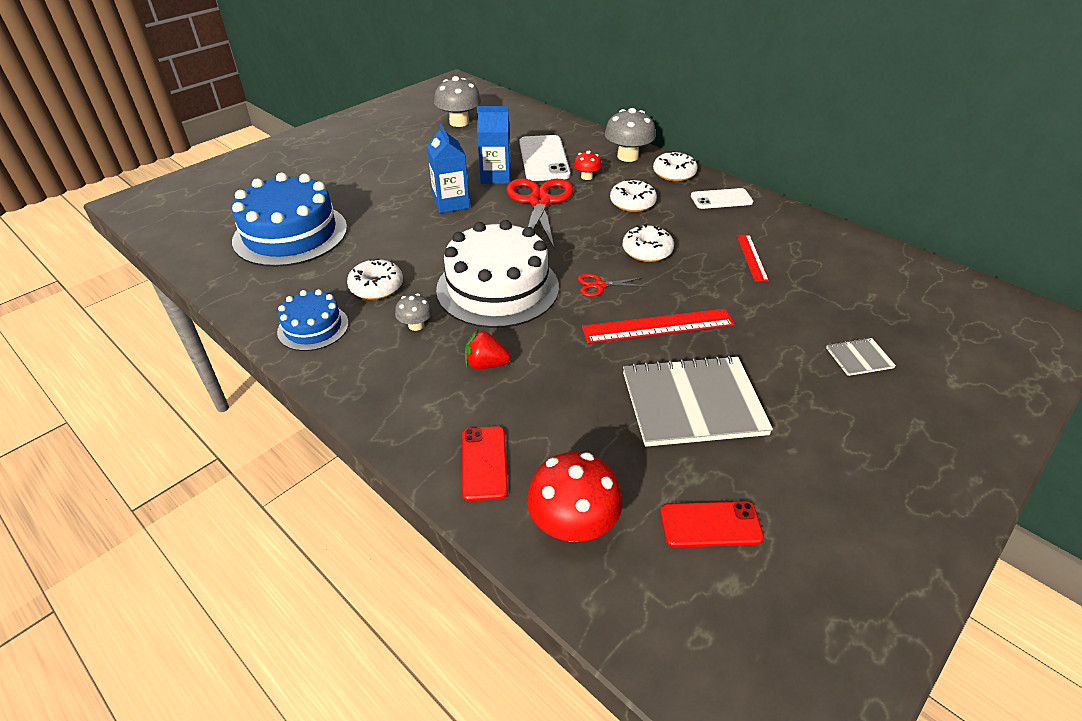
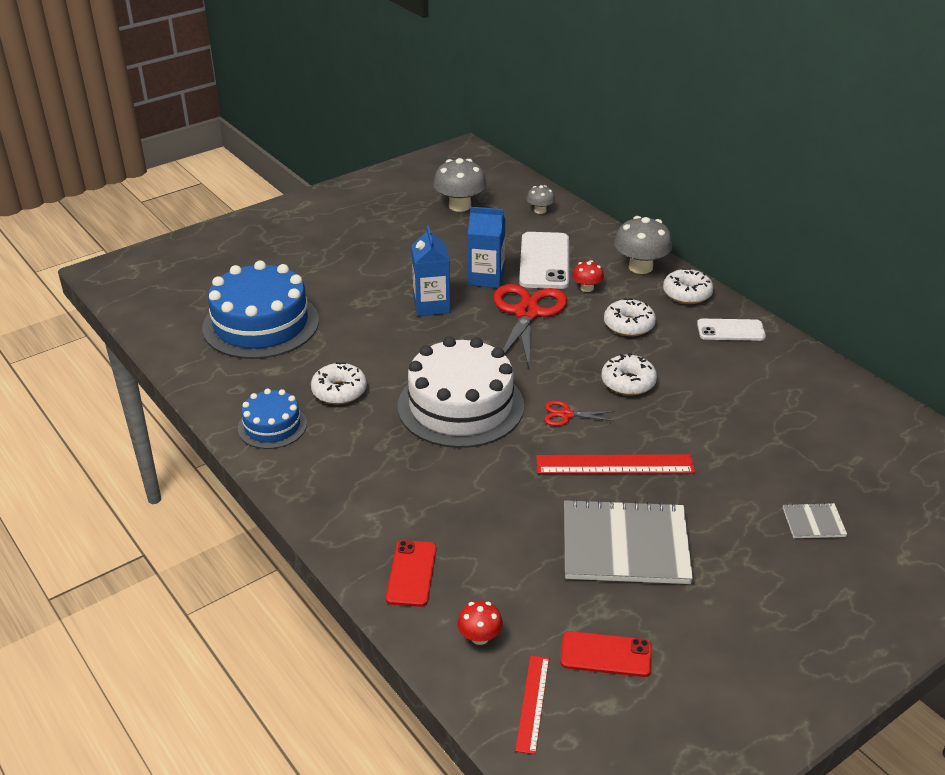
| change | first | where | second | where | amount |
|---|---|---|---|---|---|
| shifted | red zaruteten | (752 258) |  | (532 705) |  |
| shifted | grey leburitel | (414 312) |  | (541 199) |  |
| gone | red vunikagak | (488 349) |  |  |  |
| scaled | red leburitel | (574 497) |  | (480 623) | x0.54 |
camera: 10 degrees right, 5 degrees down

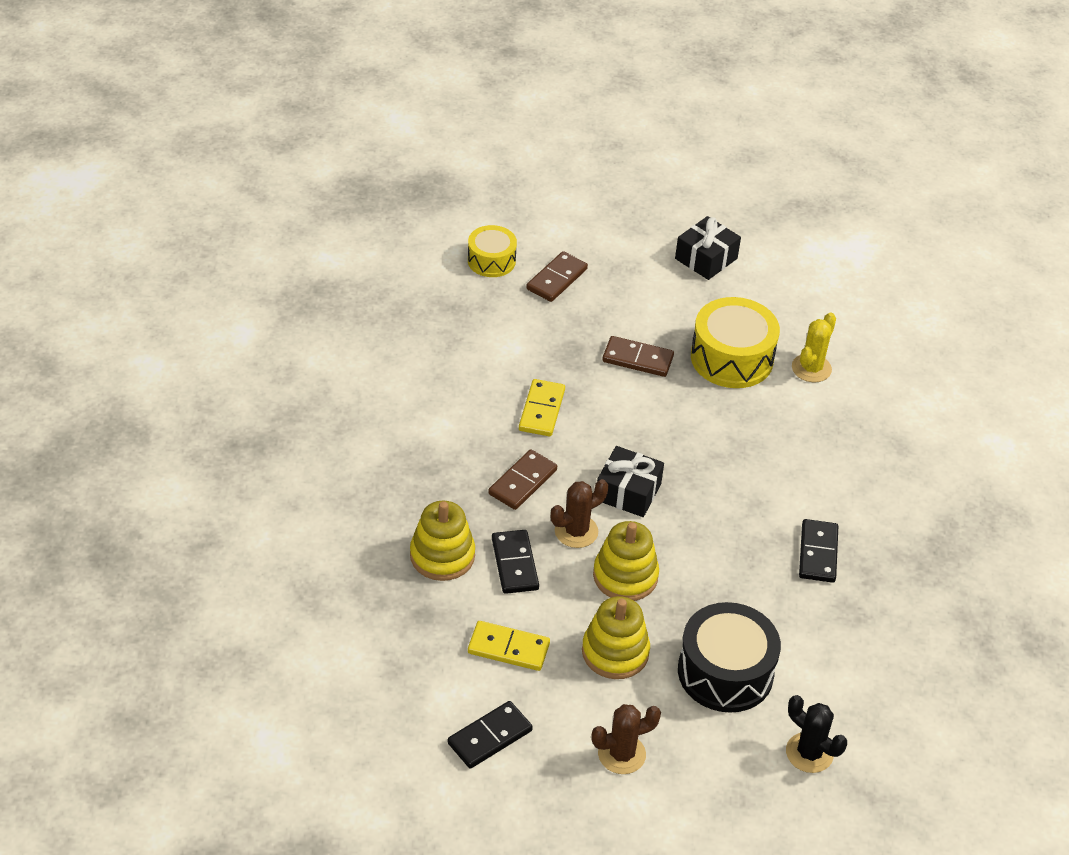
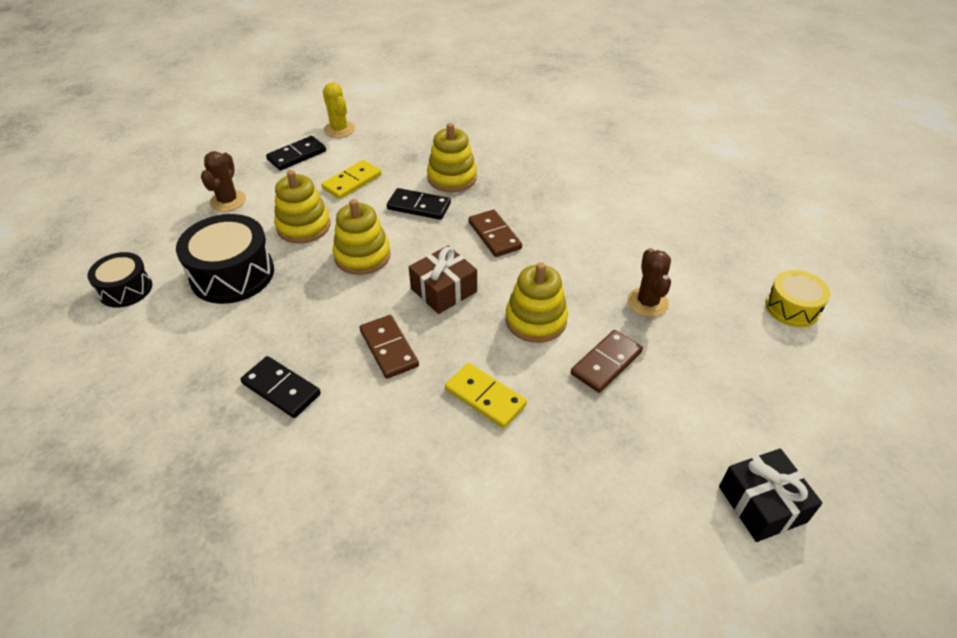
| change | first | where | second | where | amount |
|---|---|---|---|---|---|
| shifted | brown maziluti | (557 276) |  | (389 347) |  |
| gone | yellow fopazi | (735 342) |  |  |  |
| shifted | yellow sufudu | (814 347) |  | (339 110) |  |
| shifted | yellow maziluti | (542 408) |  | (486 395) |  |
| repainted | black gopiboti | (630 481) | brown gopiboti | (443 280) |  |
| shifted | brown sufudu | (579 513) |  | (649 282) |  |
| swapped | black sufudu | (816 734) | black fopazi | (119 280) |  |
| rotated | black maziluti | (490 734) |  | (296 153) | 60 degrees clockwise |
| new |  |  | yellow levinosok | (537 302) |  |
camera: 120 degrees right, 0 degrees up

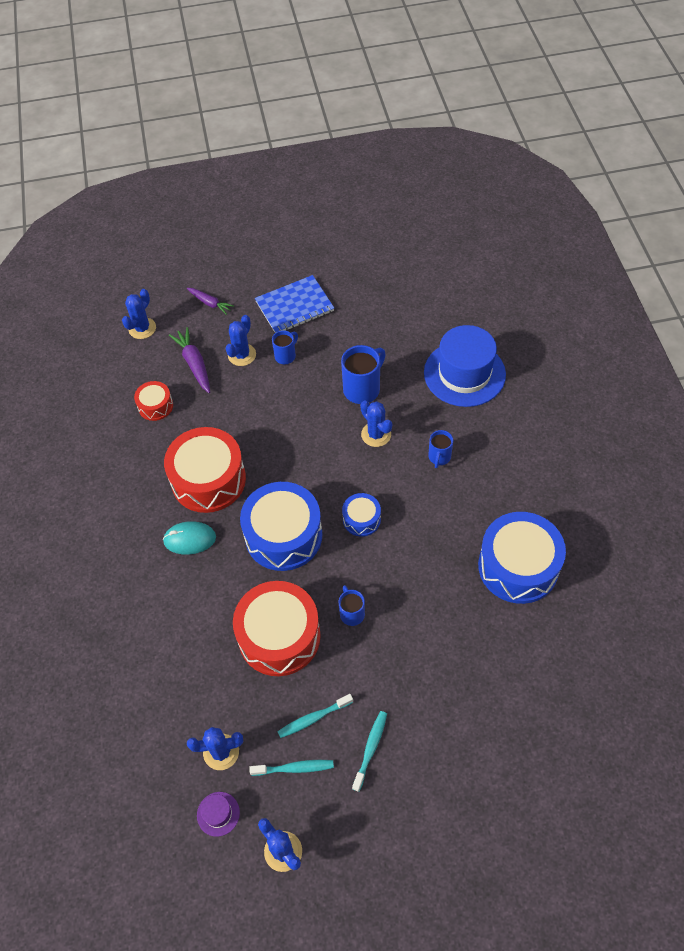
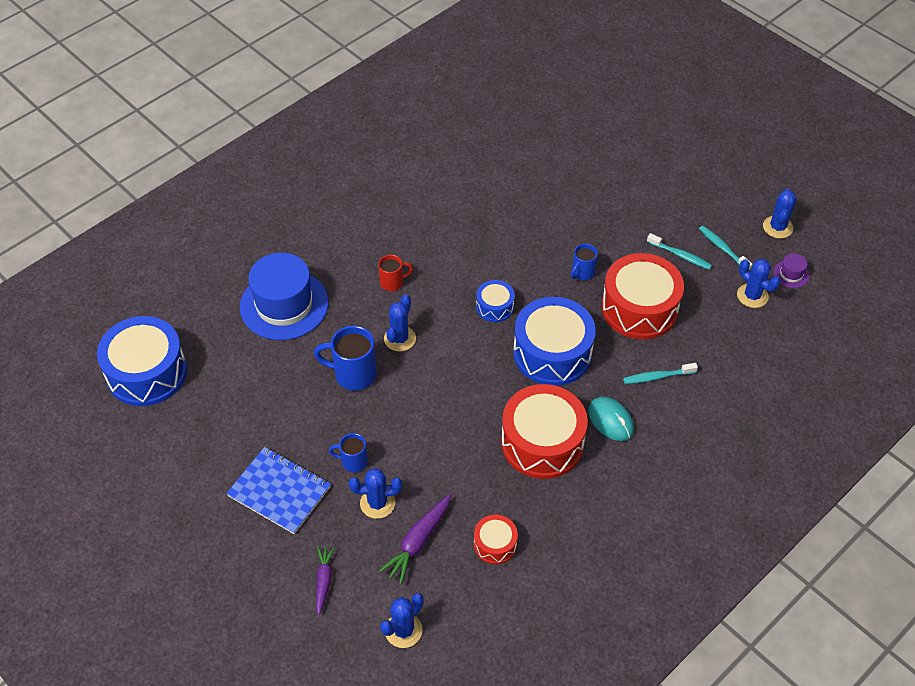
| change | first | where | second | where | amount |
|---|---|---|---|---|---|
| rotated | blue sufudu | (139 314) |  | (402 620) | 45 degrees counterclockwise |
| repainted | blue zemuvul | (440 449) | red zemuvul | (395 273) |  |
| shifted | blue fopazi | (522 558) |  | (142 361) |  |
| shifted | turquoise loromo | (369 751) |  | (660 373) |  |
camera: 125 degrees left, 5 degrees down

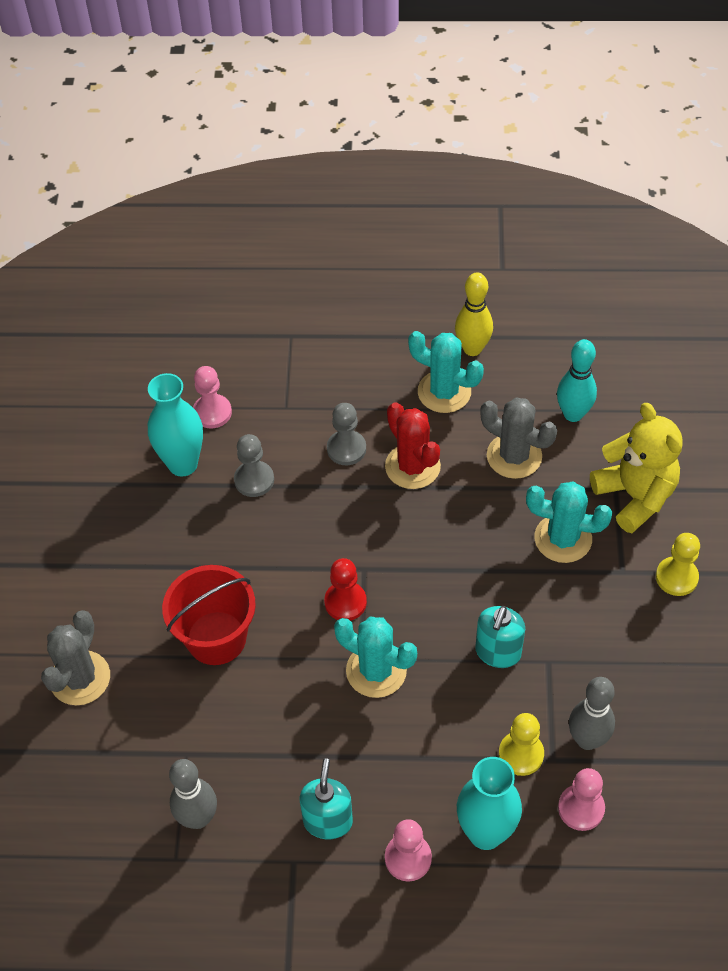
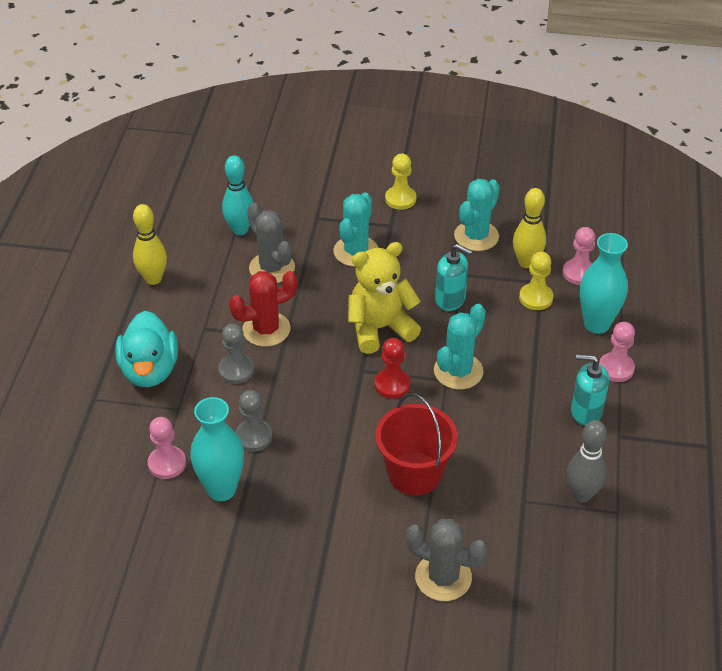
| change | first | where | second | where | amount |
|---|---|---|---|---|---|
| shifted | turquoise sufudu | (446 372) |  | (477 215) |  |
| rotated | grey sufudu | (518 438) |  | (271 243) | 75 degrees counterclockwise |
| shifted | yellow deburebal | (636 468) |  | (384 298) |  |
| repainted | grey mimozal | (592 713) | yellow mimozal | (529 228) |  |
| new |  |  | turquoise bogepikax | (146 349) |  |
camera: 85 degrees left, 10 degrees down

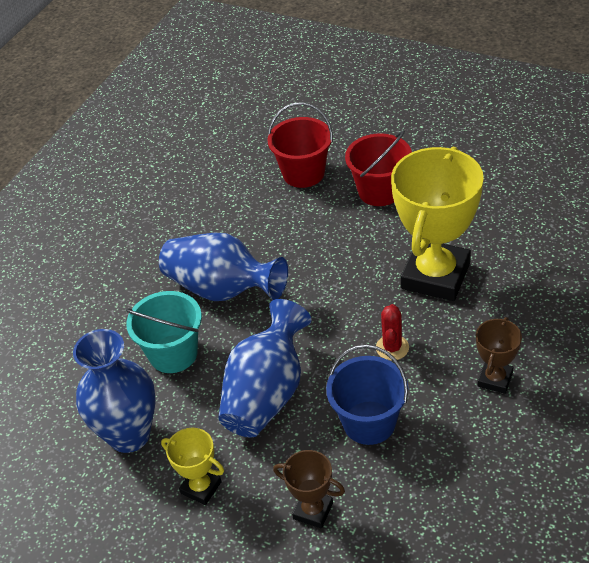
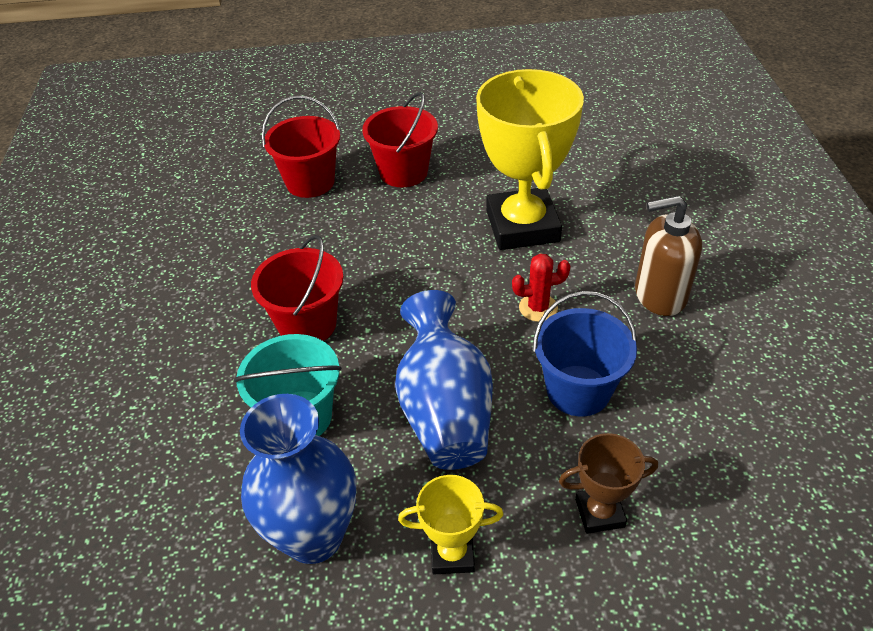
| change | first | where | second | where | amount |
|---|---|---|---|---|---|
| swapped | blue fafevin | (223 267) | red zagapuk | (297 288) |  |
| rotated | red sufudu | (392 332) |  | (541 287) | 75 degrees counterclockwise |
| swapped | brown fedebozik | (499 355) | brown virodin | (668 255) |  |
camera: 35 degrees left, 0 degrees up

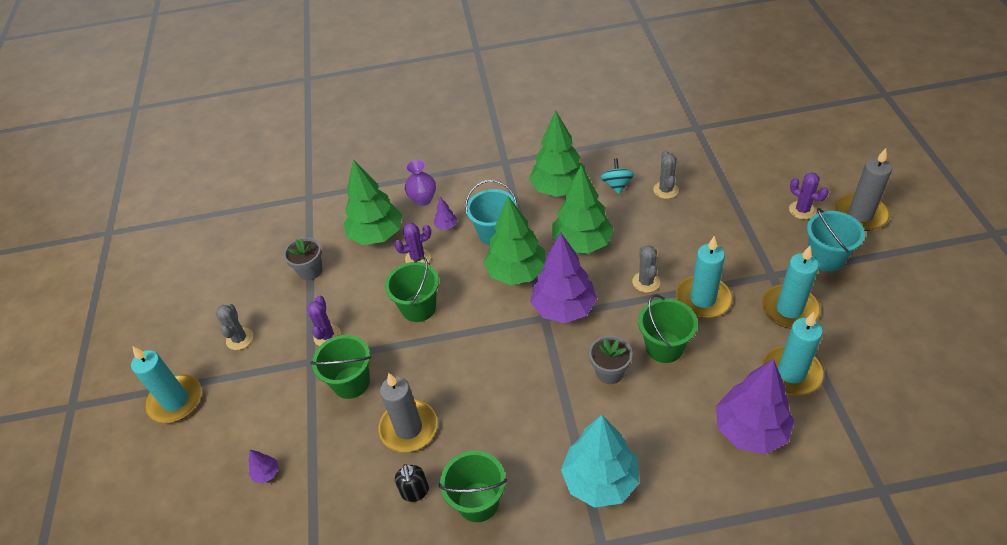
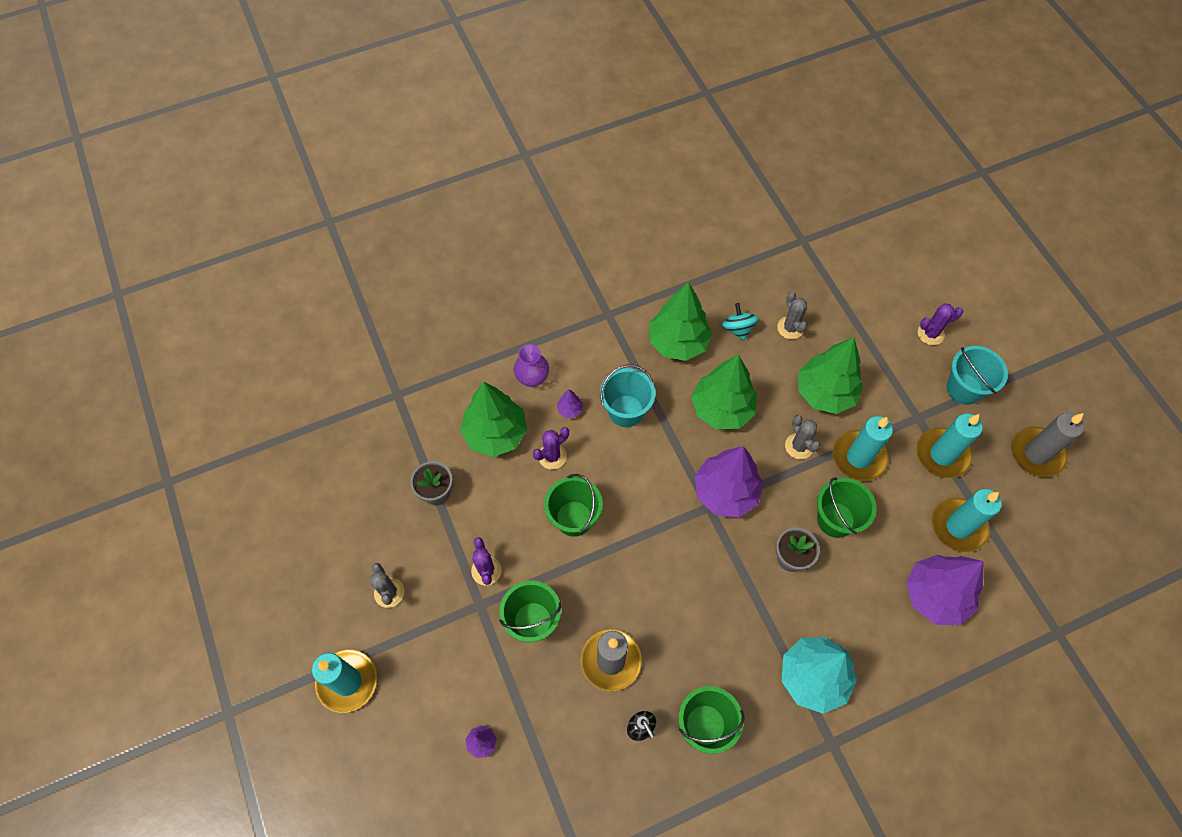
| change | first | where | second | where | amount |
|---|---|---|---|---|---|
| shifted | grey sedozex | (863 189) |  | (1047 445) |  |
| rotated | purple sufudu | (809 195) |  | (940 324) | 45 degrees counterclockwise |
| shifted | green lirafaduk | (514 240) |  | (830 375) |  |
camera: 20 degrees left, 15 degrees up

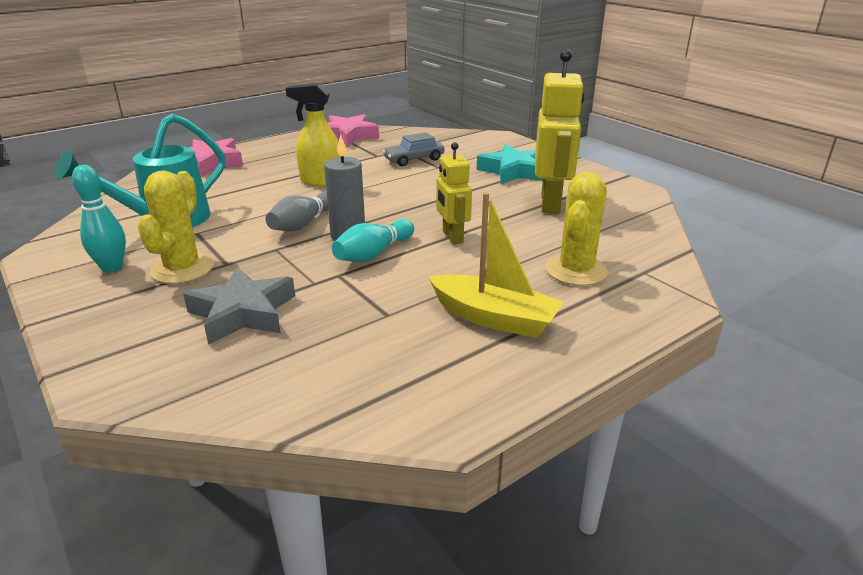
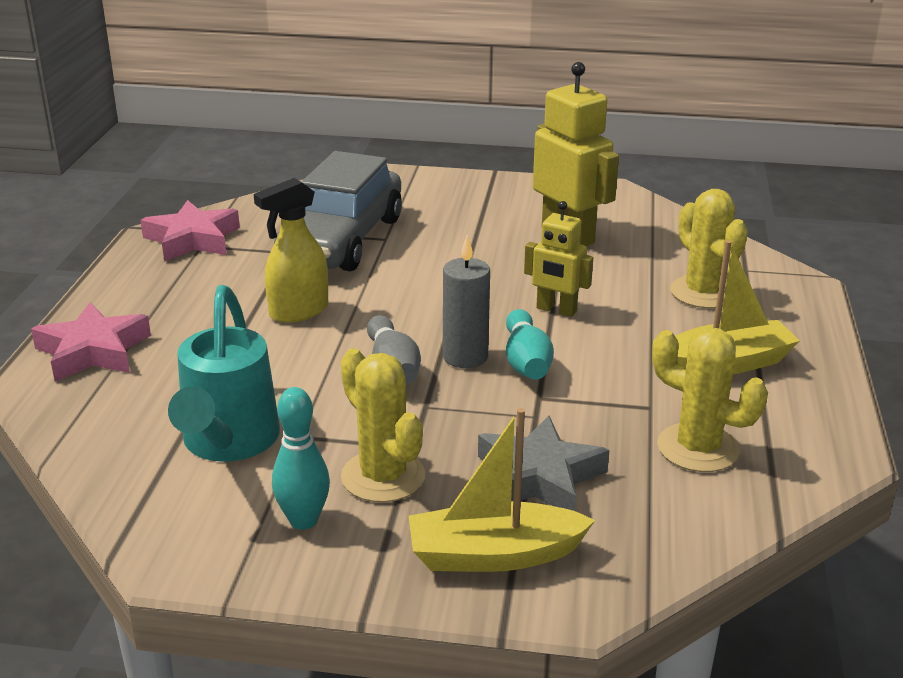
| change | first | where | second | where | amount |
|---|---|---|---|---|---|
| scaled | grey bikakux | (413 149) |  | (338 211) | x2.15 |
| gone | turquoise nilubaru | (510 164) |  |  |  |
| new |  |  | yellow sufudu | (710 399) |  |
| new |  |  | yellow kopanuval | (502 490) |  |
camera: 45 degrees left, 0 degrees up

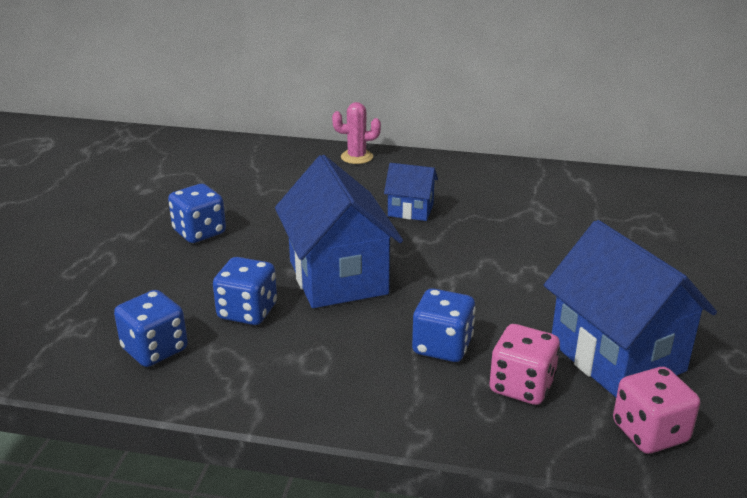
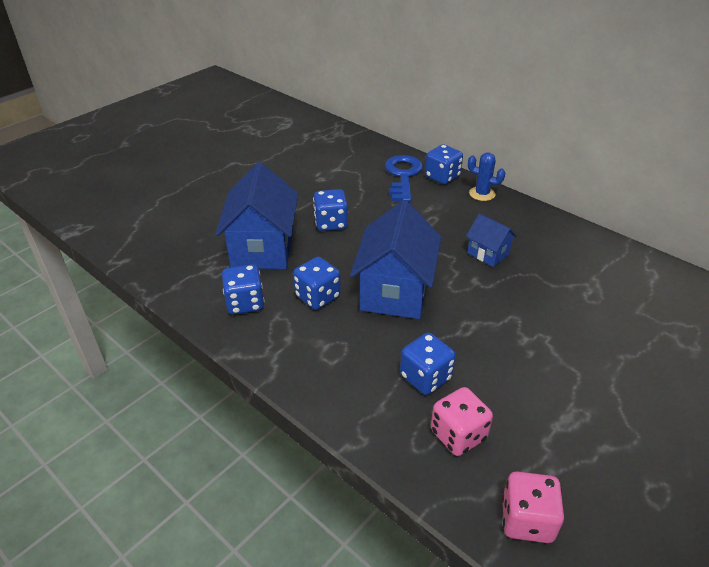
| change | first | where | second | where | amount |
|---|---|---|---|---|---|
| repainted | pink sufudu | (356 133) | blue sufudu | (486 176) |  |
| shifted | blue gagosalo | (630 308) |  | (256 215) |  |
| new |  |  | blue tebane | (444 165) |  |
| new |  |  | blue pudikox | (404 178) |  |
camera: 30 degrees right, 10 degrees up

